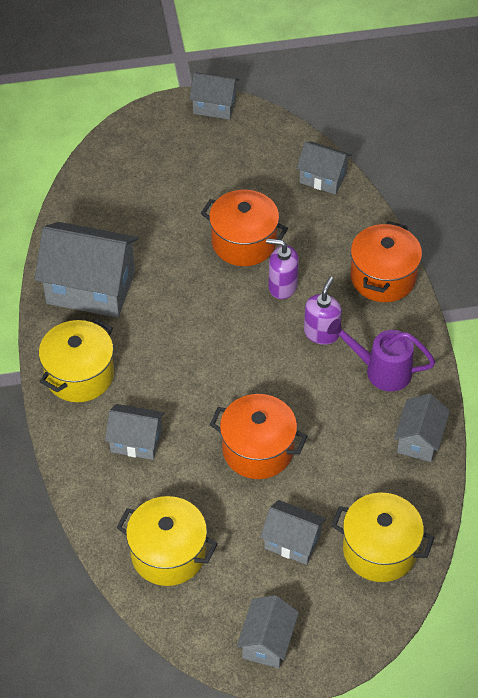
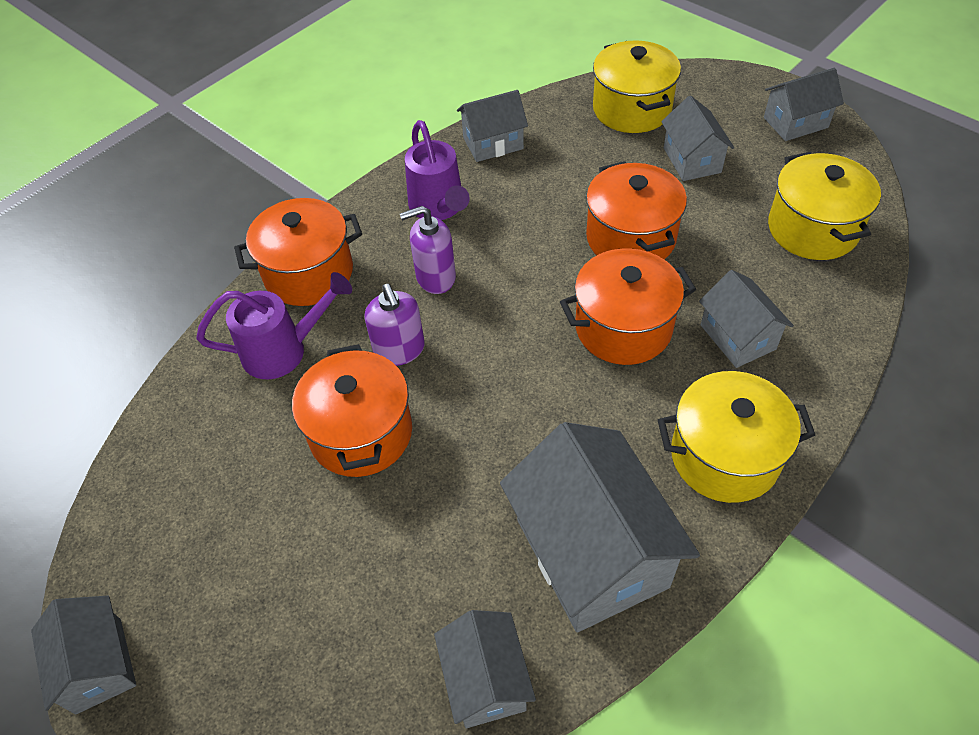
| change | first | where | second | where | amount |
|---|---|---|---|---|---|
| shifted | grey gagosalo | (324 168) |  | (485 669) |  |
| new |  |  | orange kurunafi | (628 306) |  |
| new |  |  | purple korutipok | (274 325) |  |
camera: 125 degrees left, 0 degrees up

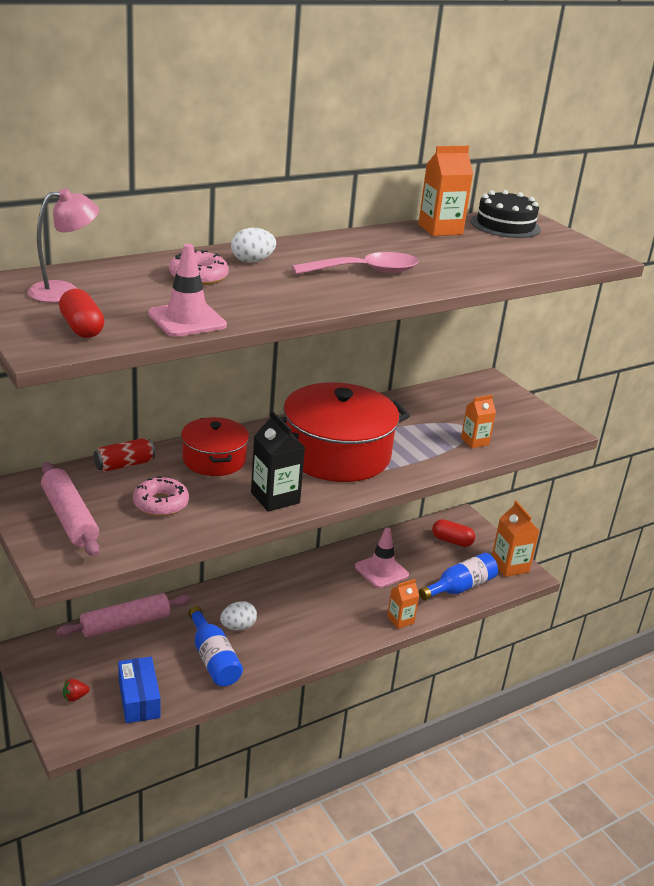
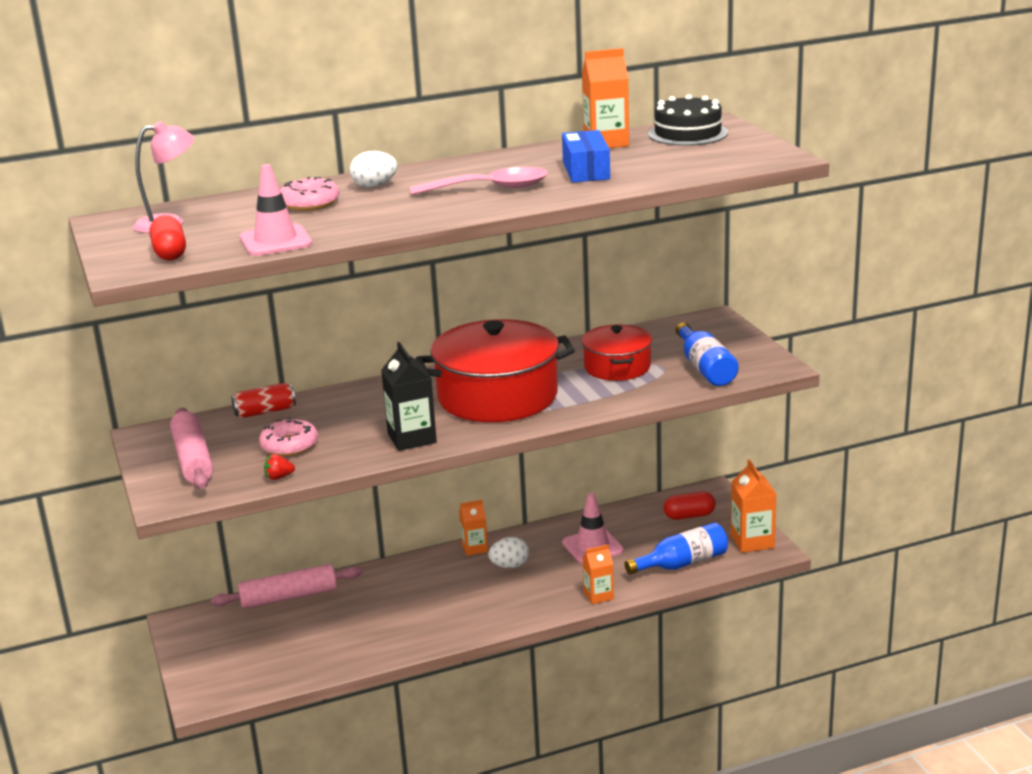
| change | first | where | second | where | amount |
|---|---|---|---|---|---|
| shifted | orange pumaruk | (478 421) |  | (473 528) |  |
| shifted | red kurunafi | (215 446) |  | (617 352) |  |
| rotated | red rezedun | (453 533) |  | (690 505) | 45 degrees counterclockwise |
| shifted | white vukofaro | (238 615) |  | (508 552) |  |
| shifted | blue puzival | (215 646) |  | (707 354) |  |
| shifted | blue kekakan | (139 690) |  | (586 156) |  |
| shifted | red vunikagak | (76 690) |  | (279 467) |  |
camera: 15 degrees right, 5 degrees down

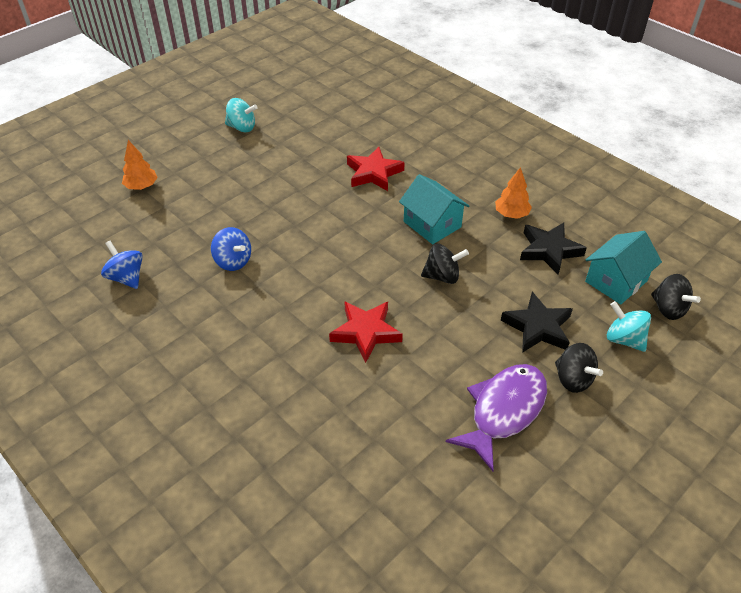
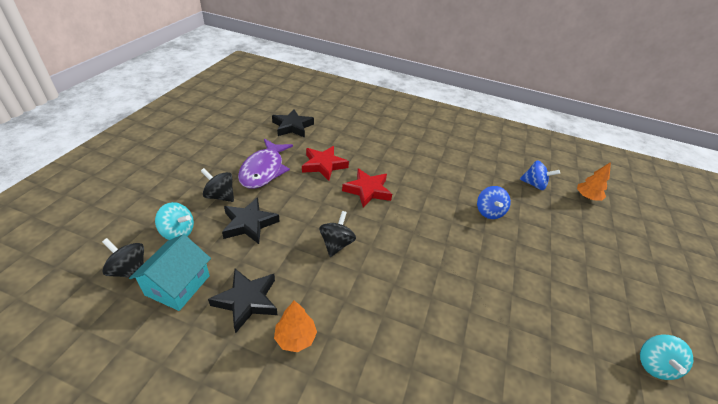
| change | first | where | second | where | amount |
|---|---|---|---|---|---|
| rotated | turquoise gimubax | (241 115) |  | (666 357) | 60 degrees counterclockwise |
| shifted | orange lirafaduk | (140 165) |  | (594 181) |  |
| shifted | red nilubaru | (376 169) |  | (325 163) |  |
| gone | turquoise gagosalo | (434 209) |  |  |  |
| rotated | blue gimubax | (231 249) |  | (494 202) | 105 degrees counterclockwise |
| rotated | black gimubax | (445 263) |  | (337 234) | 135 degrees clockwise |
| new |  |  | black nilubaru | (293 123) |  |
camera: 150 degrees right, 5 degrees down

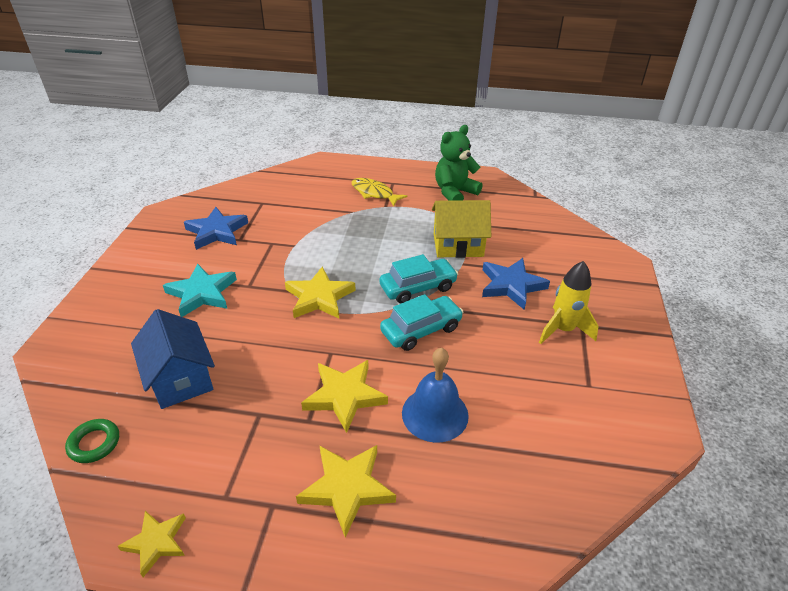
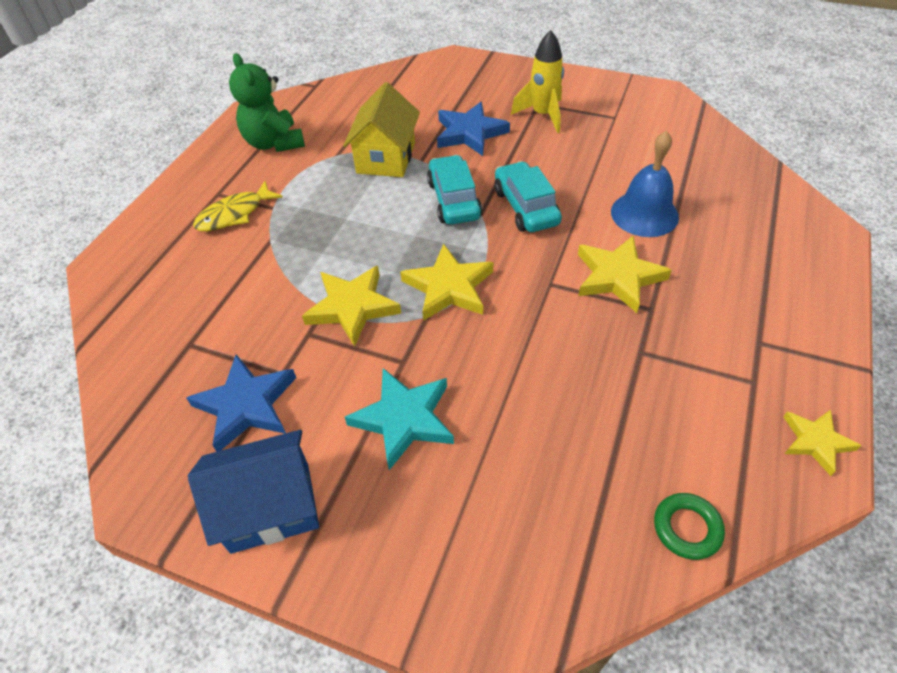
| change | first | where | second | where | amount |
|---|---|---|---|---|---|
| shifted | blue gagosalo | (173 359) |  | (253 492) |  |
| shifted | yellow nilubaru | (346 491) |  | (351 306) |  |
camera: 75 degrees left, 10 degrees up

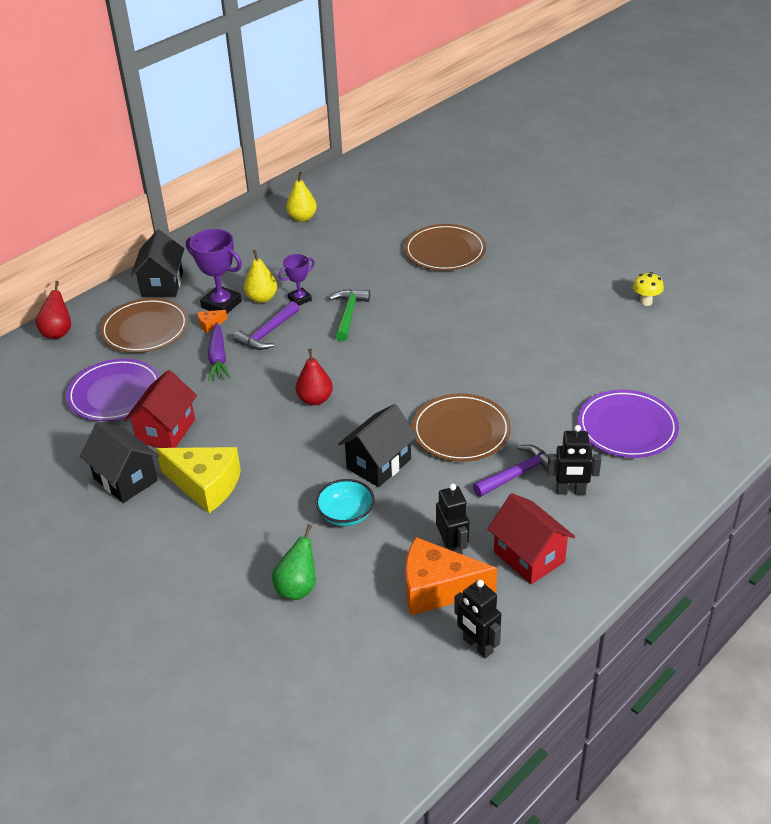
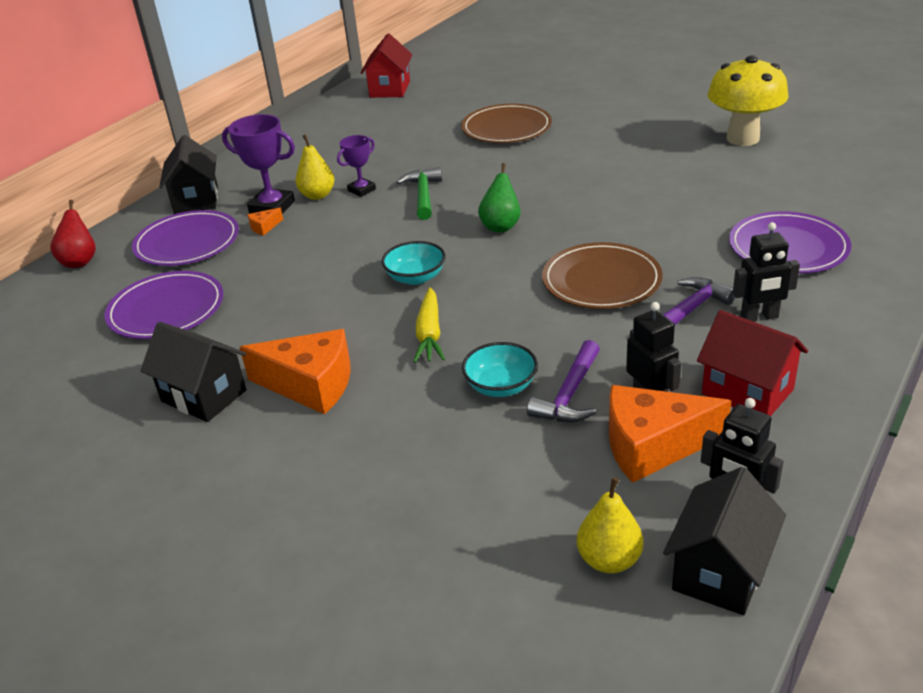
| change | first | where | second | where | amount |
|---|---|---|---|---|---|
| shifted | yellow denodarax | (301 197) |  | (610 525) |  |
| scaled | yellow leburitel | (648 289) |  | (748 100) | x2.28 |
| repainted | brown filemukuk | (144 325) | purple filemukuk | (185 238) |  |
| shifted | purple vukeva | (266 325) |  | (563 381) |  |
| gone | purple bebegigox | (219 351) |  |  |  |
| swapped | red denodarax | (314 377) | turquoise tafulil | (413 263) |  |
| shifted | red gagosalo | (160 409) |  | (386 66) |  |
| shifted | black gagosalo | (377 445) |  | (724 541) |  |
| repainted | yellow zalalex | (198 480) | orange zalalex | (295 372) |  |
| shifted | green denodarax | (294 562) |  | (499 197) |  |
| new |  |  | yellow bebegigox | (429 325) |  |
camera: 10 degrees left, 5 degrees down

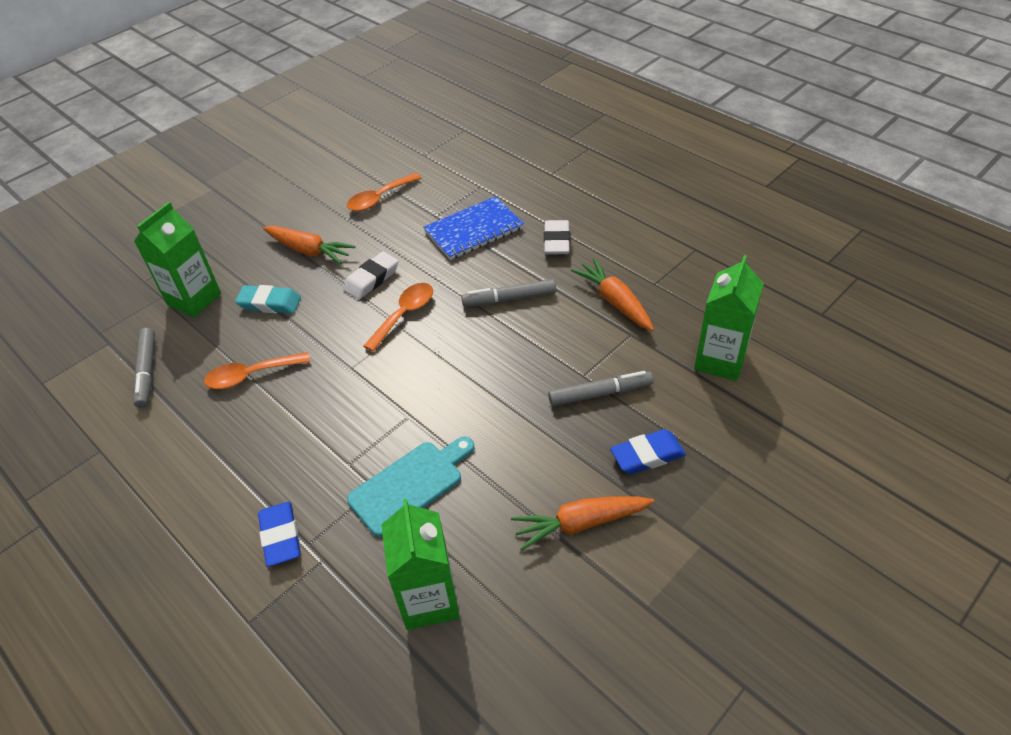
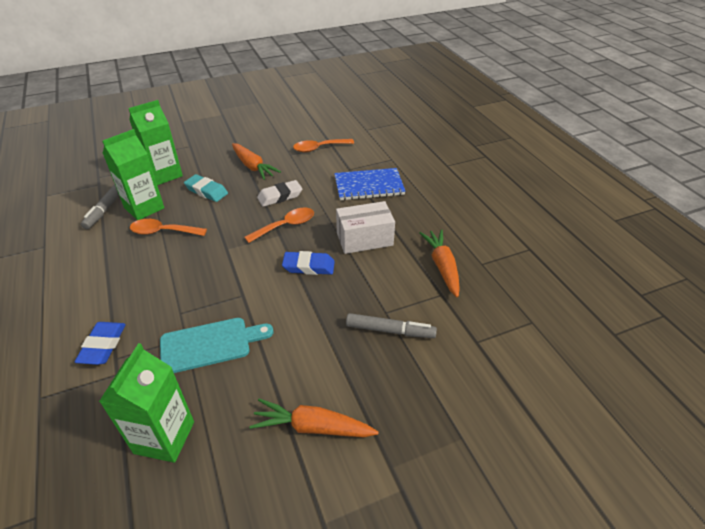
| change | first | where | second | where | amount |
|---|---|---|---|---|---|
| gone | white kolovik | (557 237) |  |  |  |
| shifted | green pumaruk | (729 318) |  | (133 174) |  |
| swapped | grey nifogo | (508 293) | white kekakan | (365 227) |  |
| shifted | blue kolovik | (648 451) |  | (308 263) |  |
camera: 20 degrees right, 5 degrees down

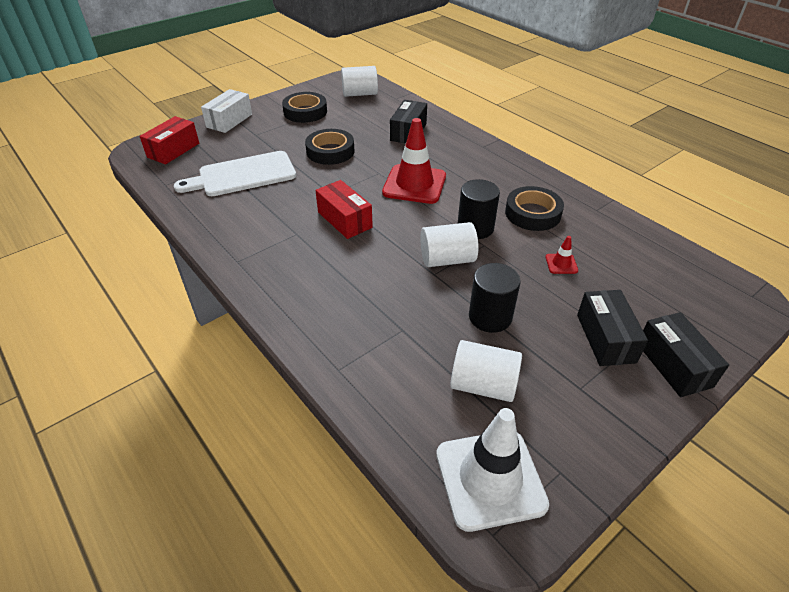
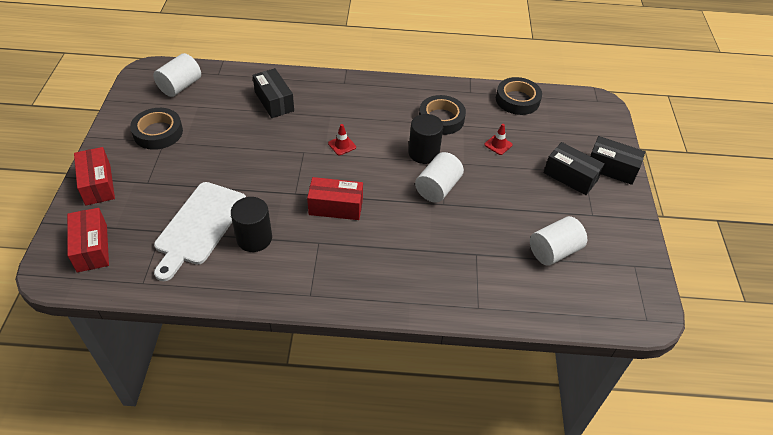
| change | first | where | second | where | amount |
|---|---|---|---|---|---|
| repainted | white kekakan | (226 111) | red kekakan | (94 176) |  |
| scaled | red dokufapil | (414 161) |  | (342 140) | x0.42 |
| shifted | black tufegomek | (330 147) |  | (519 96) |  |
| shifted | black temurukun | (495 298) |  | (251 224) |  |
| gone | white dokufapil | (492 470) |  |  |  |
camera: 50 degrees left, 5 degrees up

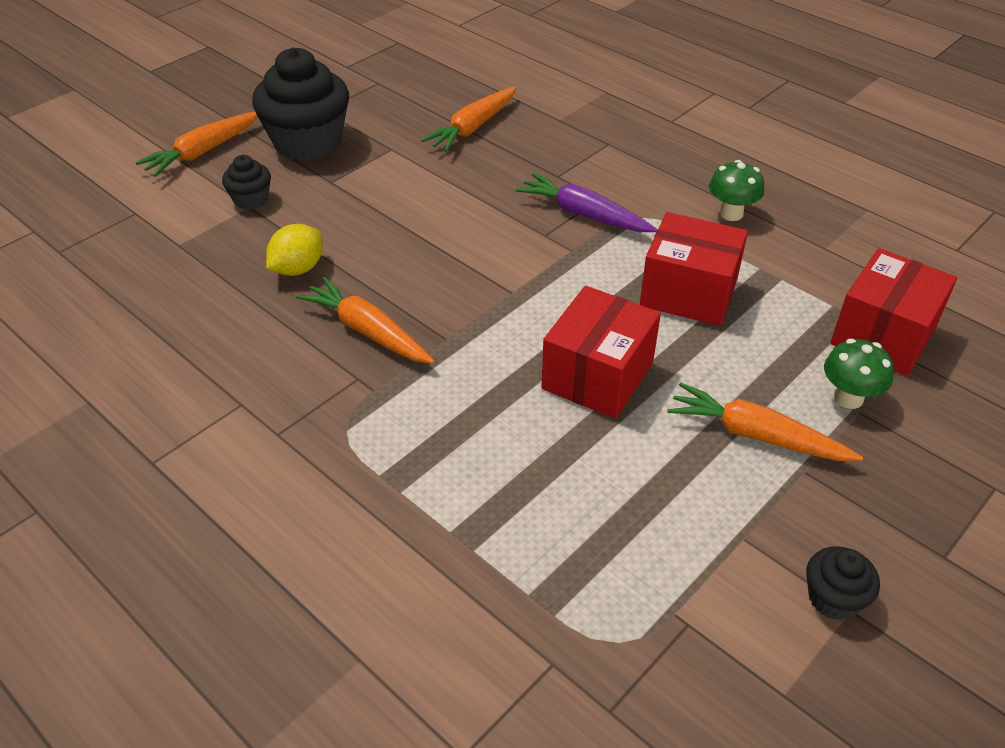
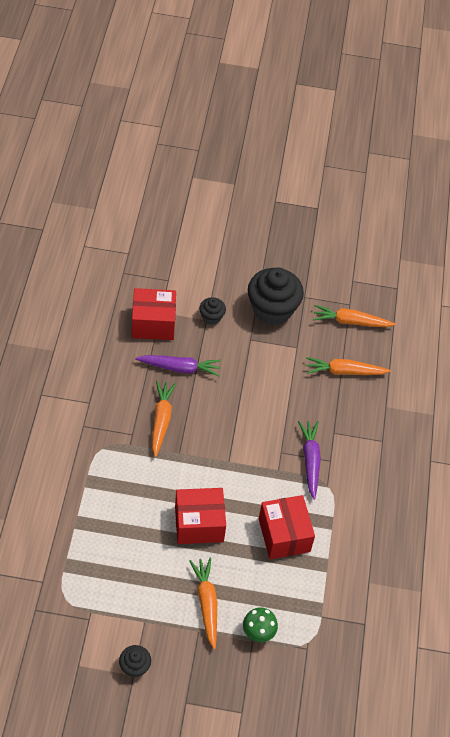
| change | first | where | second | where | amount |
|---|---|---|---|---|---|
| shifted | orange bebegigox | (196 144) |  | (354 316) |  |
| gone | green leburitel | (736 190) |  |  |  |
| swapped | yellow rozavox | (294 250) | purple bebegigox | (178 365) |  |
| shifted | red kekakan | (893 312) |  | (154 314) |  |
camera: 50 degrees right, 10 degrees up

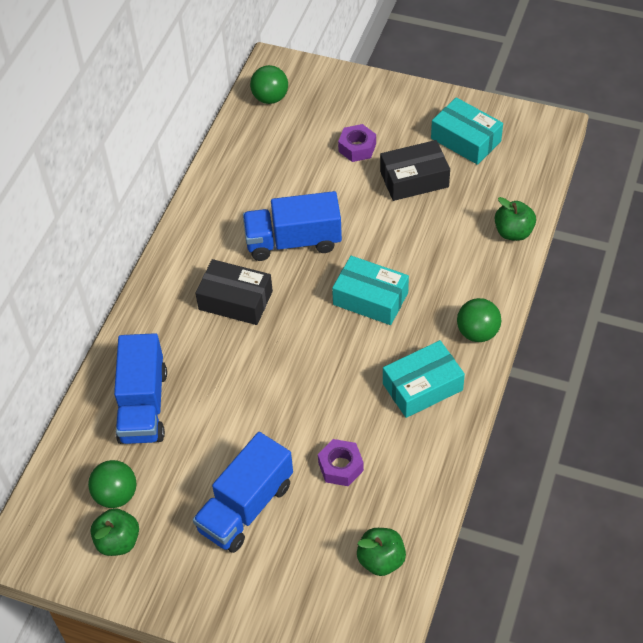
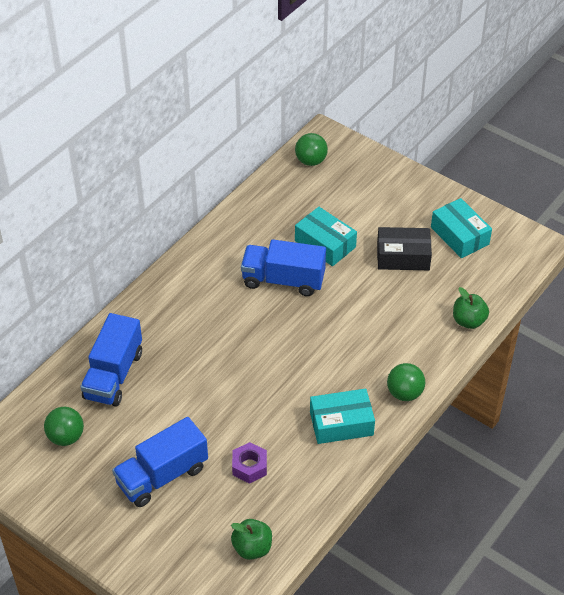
| change | first | where | second | where | amount |
|---|---|---|---|---|---|
| gone | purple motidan | (357 143) |  |  |  |
| shifted | turquoise kekakan | (370 290) |  | (326 236) |  |
| gone | black kekakan | (234 292) |  |  |  |
| gone | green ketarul | (114 532) |  |  |  |
camera: 15 degrees right, 5 degrees down

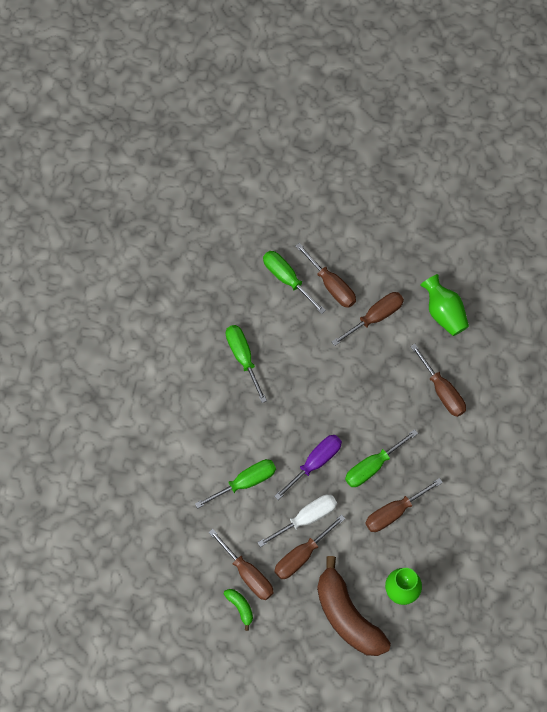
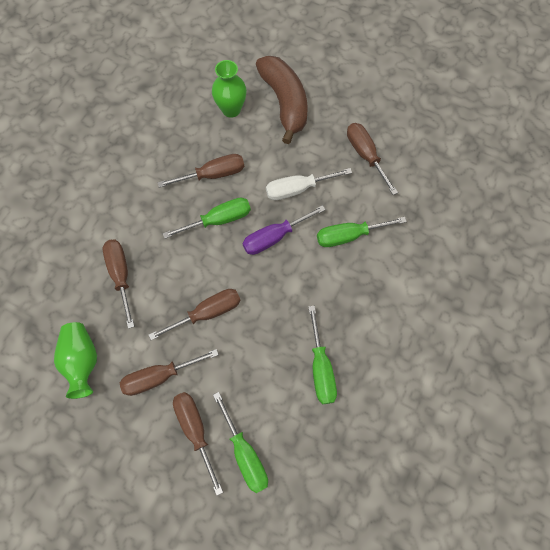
| change | first | where | second | where | amount |
|---|---|---|---|---|---|
| shifted | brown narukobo | (310 546) |  | (195 314) |  |
| gone | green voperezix | (238 610) |  |  |  |
camera: 165 degrees left, 0 degrees up

